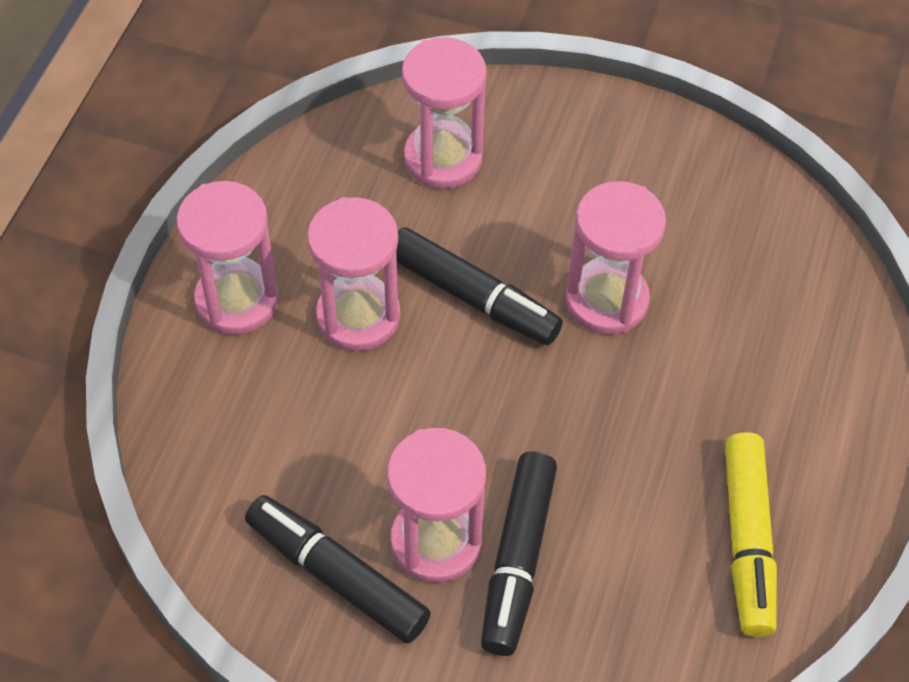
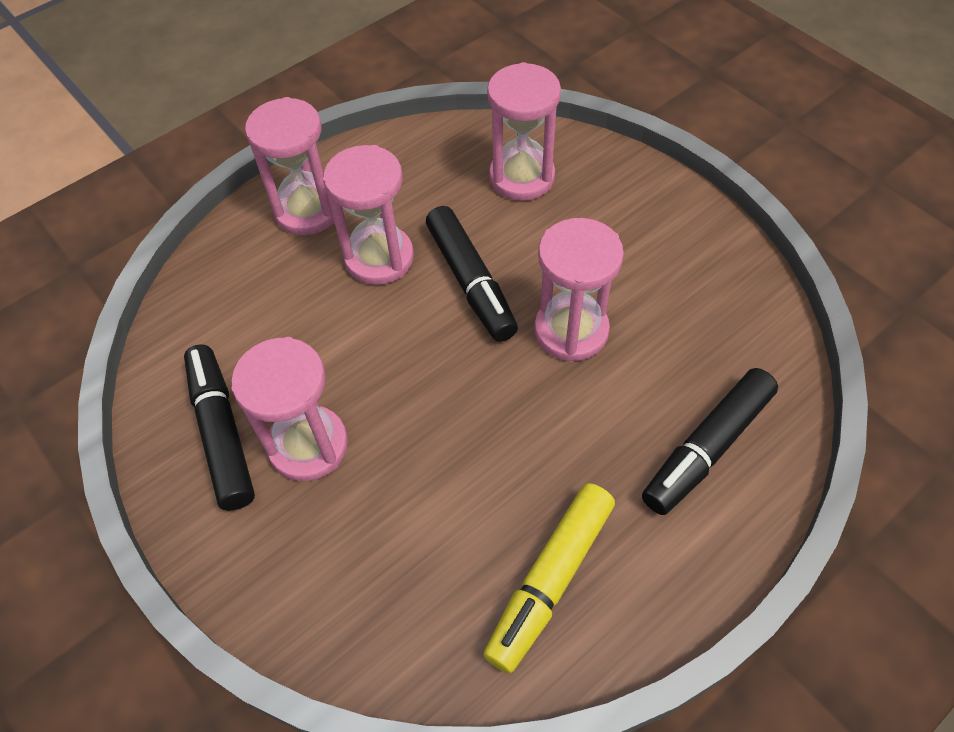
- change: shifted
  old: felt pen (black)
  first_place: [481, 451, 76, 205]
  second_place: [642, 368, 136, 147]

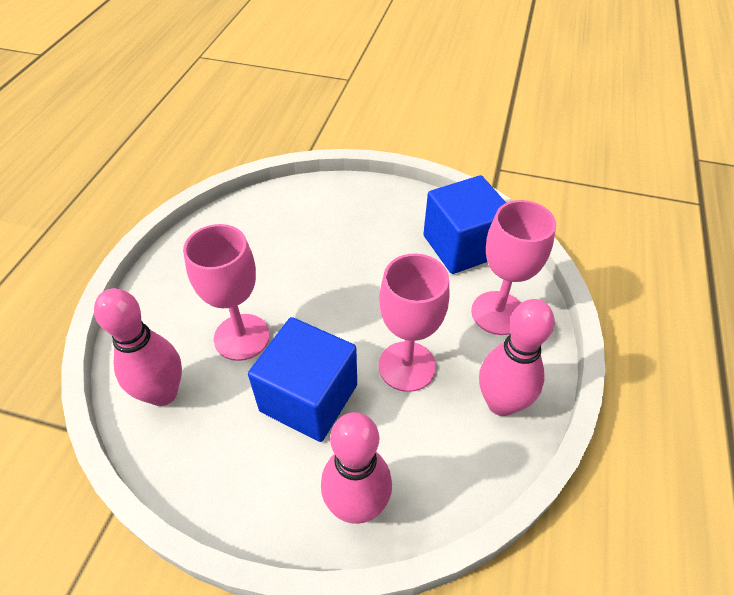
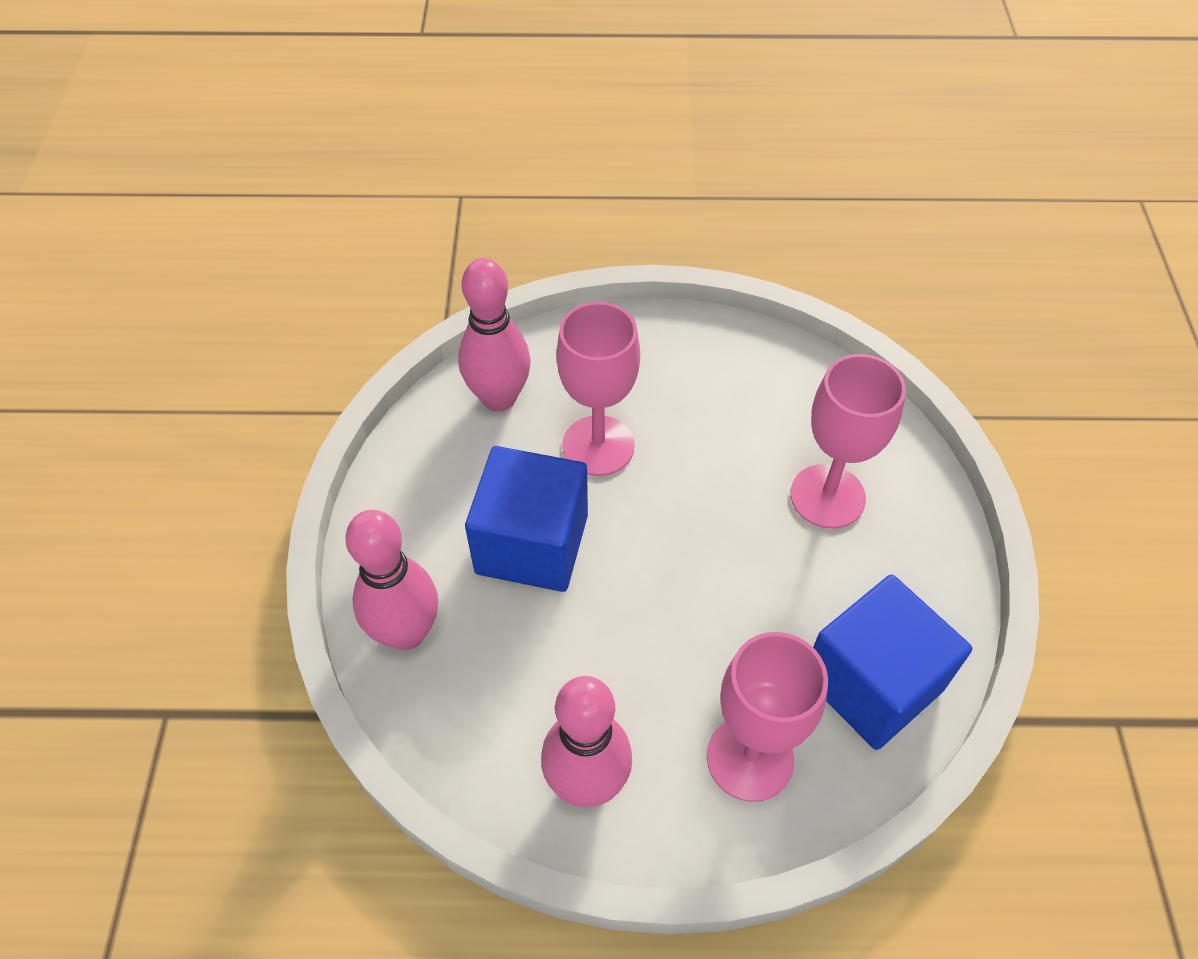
- change: shifted
  old: chalice (rosy)
  first_place: [378, 253, 71, 139]
  second_place: [790, 354, 116, 175]

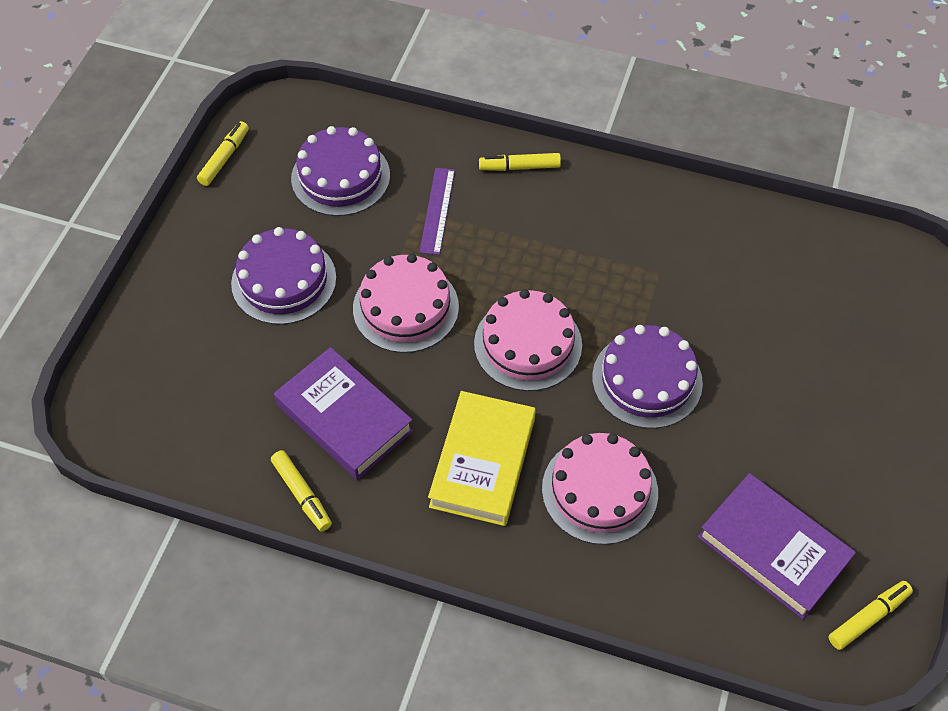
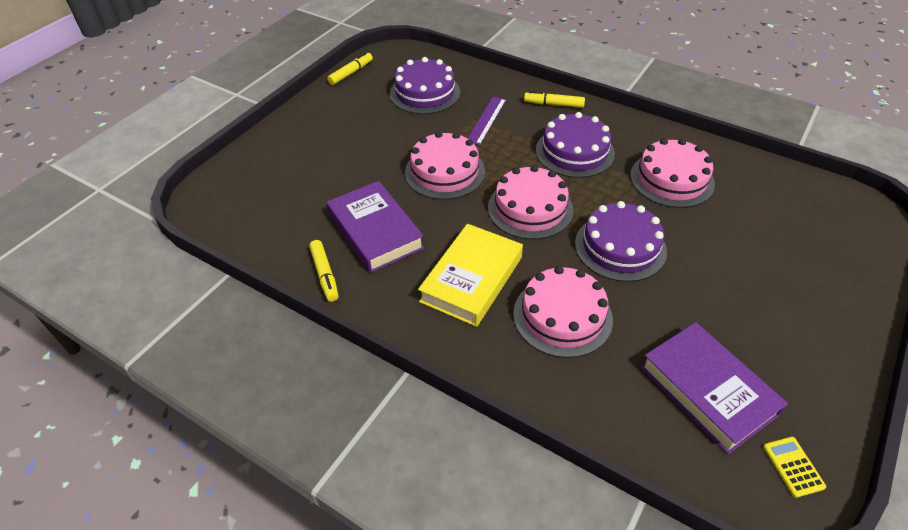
- change: shifted
  old: cake (royal purple)
  first_place: [231, 227, 105, 98]
  second_place: [536, 112, 79, 66]
- change: swapped
  old: felt pen (golden)
  new: calculator (golden)
  first_place: [828, 581, 85, 69]
  second_place: [763, 437, 63, 61]
- change: new
  new: cake (rosy)
  second_place: [630, 138, 85, 70]

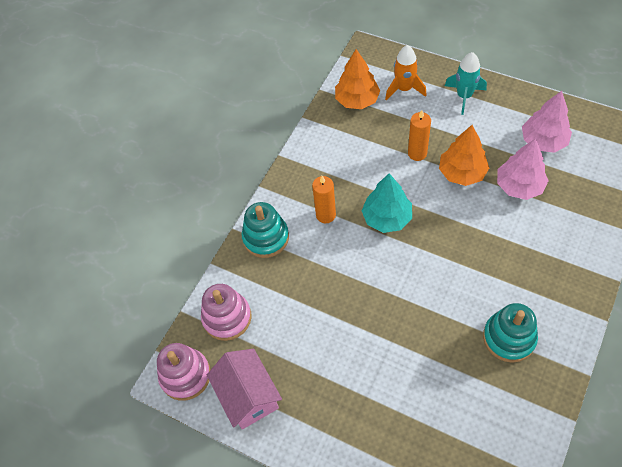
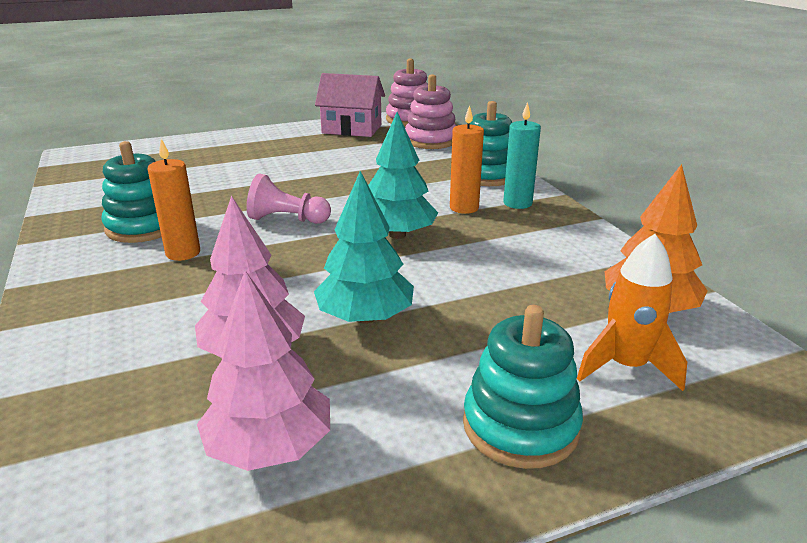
- change: swapped
  old: toy rocket (aqua)
  new: stacking rings (aqua)
  first_place: [445, 52, 42, 63]
  second_place: [463, 305, 120, 164]
- change: shifted
  old: pillar candle (bright orange)
  first_place: [408, 110, 23, 51]
  second_place: [148, 139, 52, 122]
- change: repainted
  old: toy tree (bright orange)
  new: toy tree (aqua)
  first_place: [439, 125, 50, 61]
  second_place: [314, 171, 100, 153]
- change: new
  new: pillar candle (aqua)
  second_place: [503, 102, 38, 107]
- change: new
  new: pawn (rosy)
  second_place: [247, 173, 84, 51]

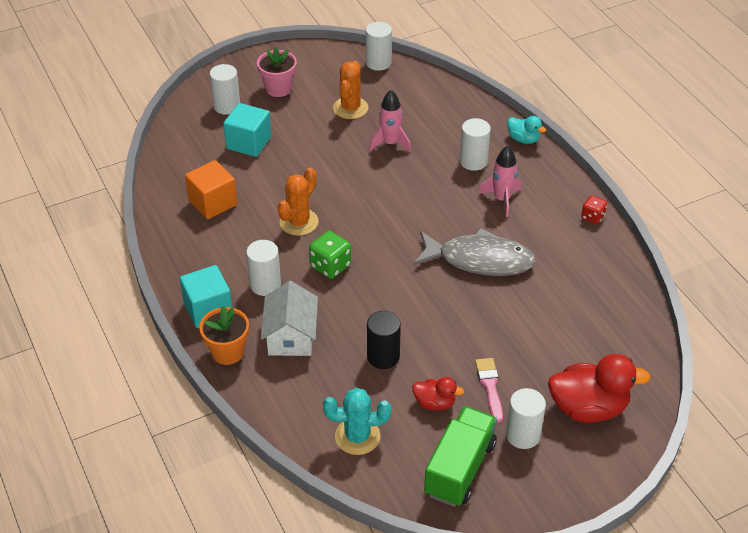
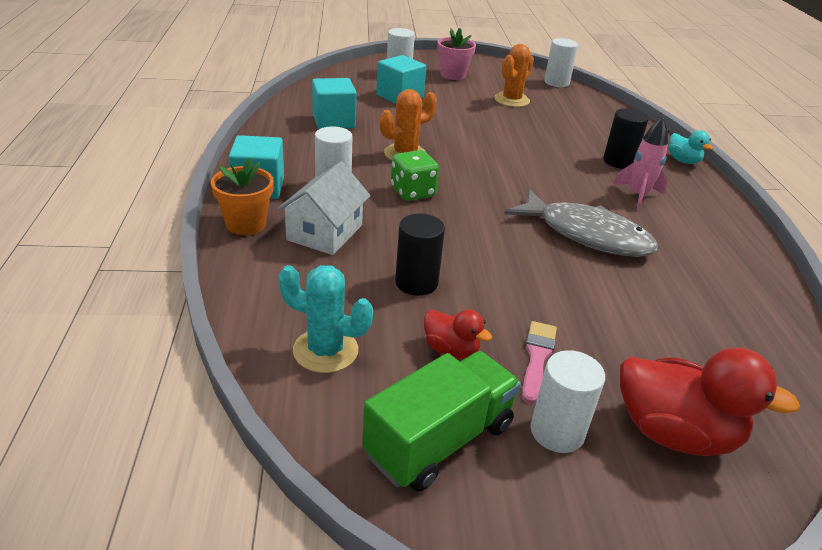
- change: gone
  old: toy rocket (rosy)
  first_place: [369, 90, 42, 62]
- change: repainted
  old: solid cylinder (pure white)
  new: solid cylinder (black)
  first_place: [460, 118, 31, 53]
  second_place: [603, 108, 46, 61]
- change: repainted
  old: cube (bright orange)
  new: cube (aqua)
  first_place: [185, 160, 52, 59]
  second_place: [312, 78, 45, 51]
- change: gone
  old: dice (crimson)
  first_place: [581, 195, 26, 29]

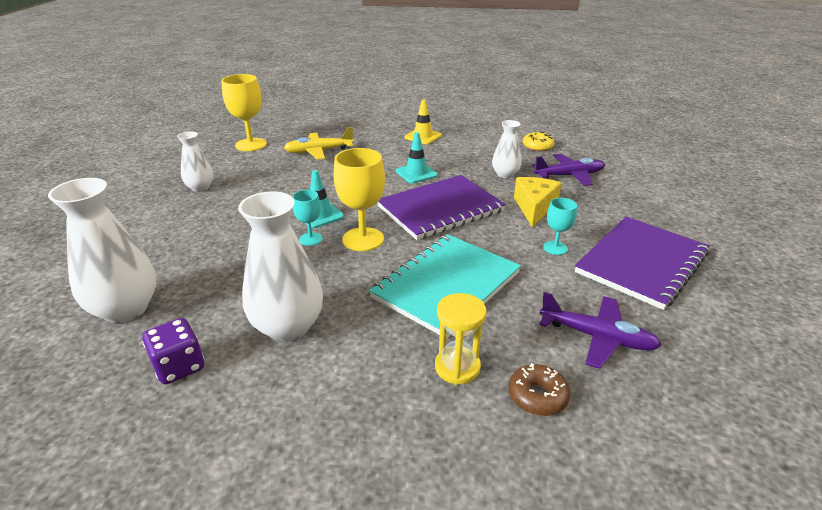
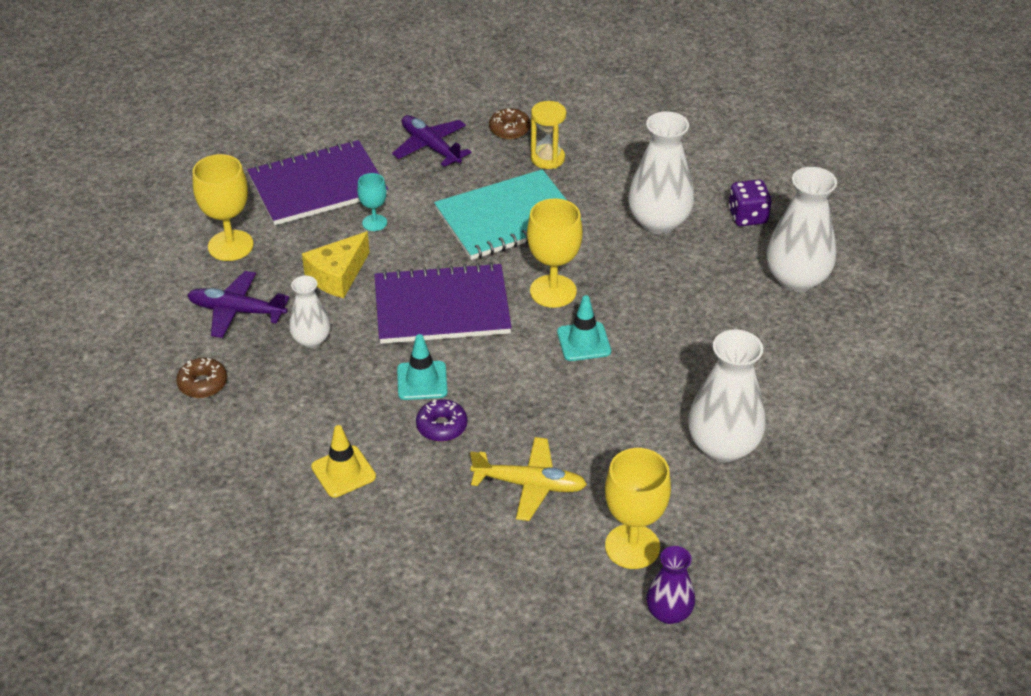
- change: scaled
  old: vase (pure white)
  first_place: [177, 131, 37, 61]
  second_place: [688, 330, 78, 133]
  factor: 1.73
- change: repainted
  old: doughnut (golden)
  new: doughnut (russet)
  first_place: [523, 132, 32, 19]
  second_place: [176, 358, 51, 40]
- change: gone
  old: chalice (aqua)
  first_place: [293, 190, 30, 56]
- change: new
  new: chalice (golden)
  second_place: [192, 154, 62, 107]
- change: new
  new: doughnut (royal purple)
  second_place: [416, 399, 51, 43]
- change: new
  new: vase (royal purple)
  second_place: [646, 546, 49, 78]

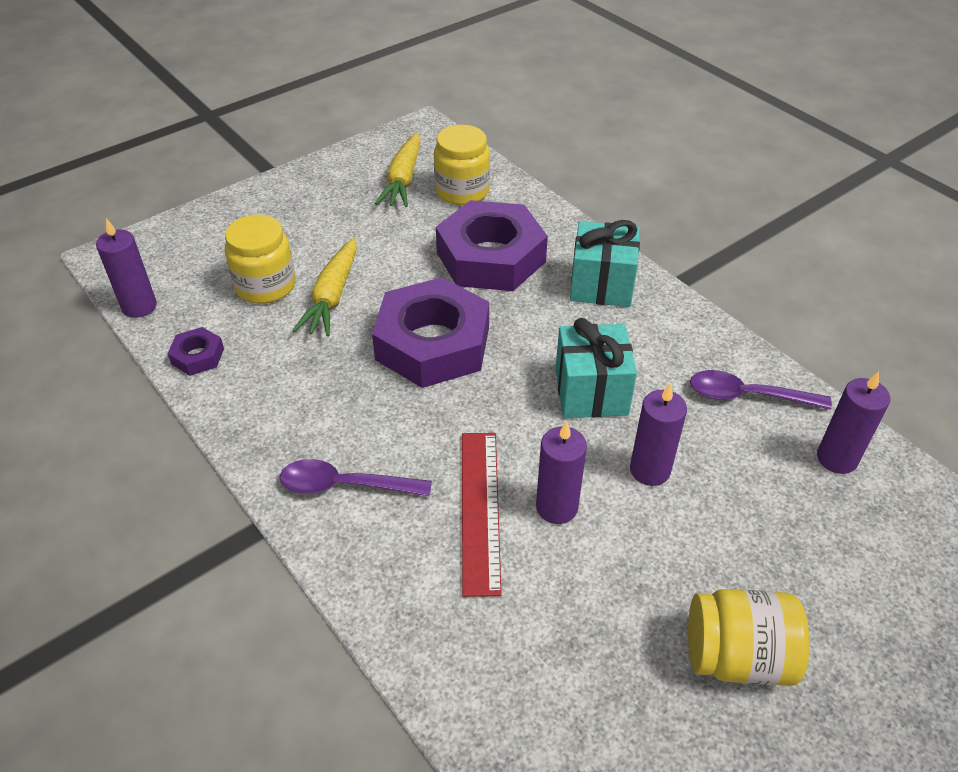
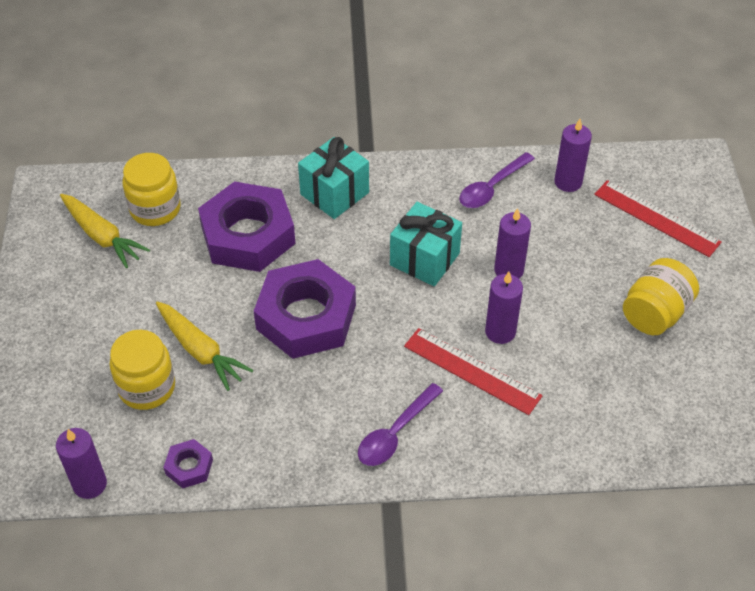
- change: new
  new: ruler (crimson)
  second_place: [594, 180, 128, 77]

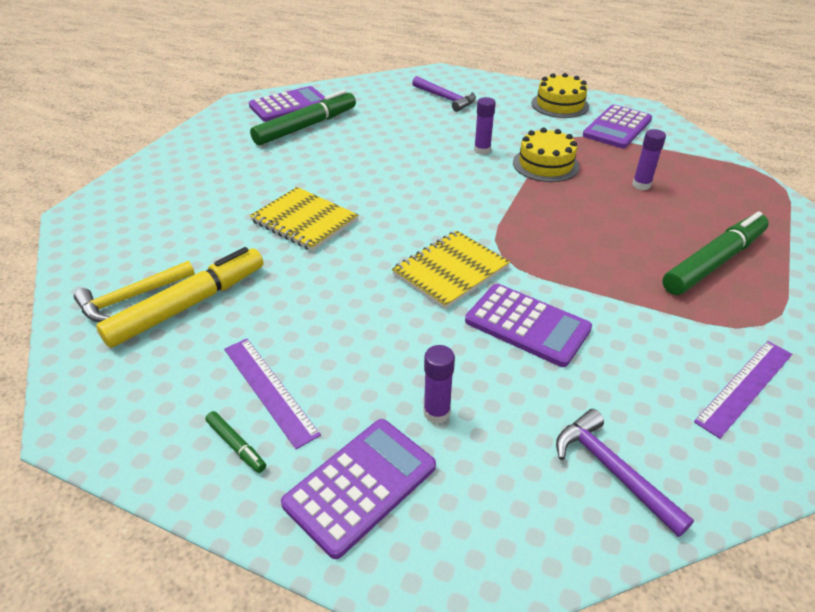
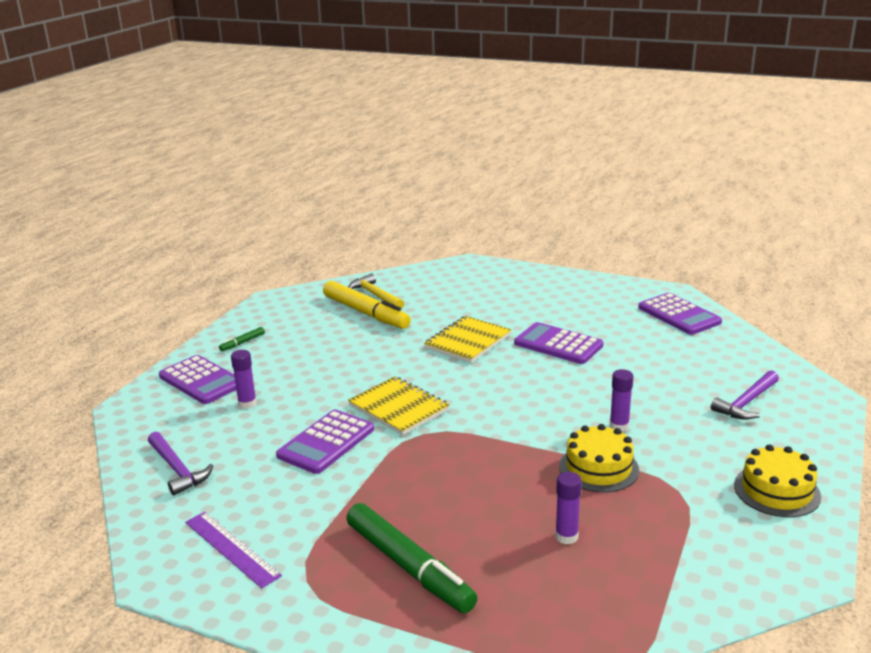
- change: gone
  old: felt pen (green)
  first_place: [250, 90, 106, 55]
- change: shifted
  old: calculator (royal purple)
  first_place: [583, 105, 69, 43]
  second_place: [514, 322, 90, 42]
- change: gone
  old: ruler (royal purple)
  first_place: [224, 339, 97, 110]
- change: rotated
  old: claw hammer (royal purple)
  first_place: [556, 409, 138, 128]
  second_place: [148, 432, 65, 64]
  degrees: 90

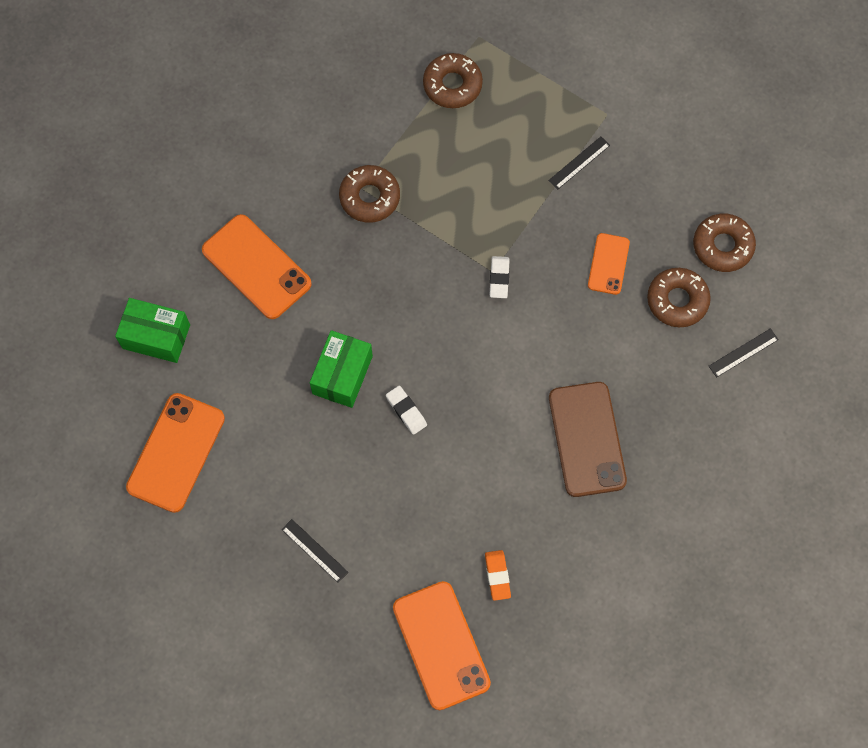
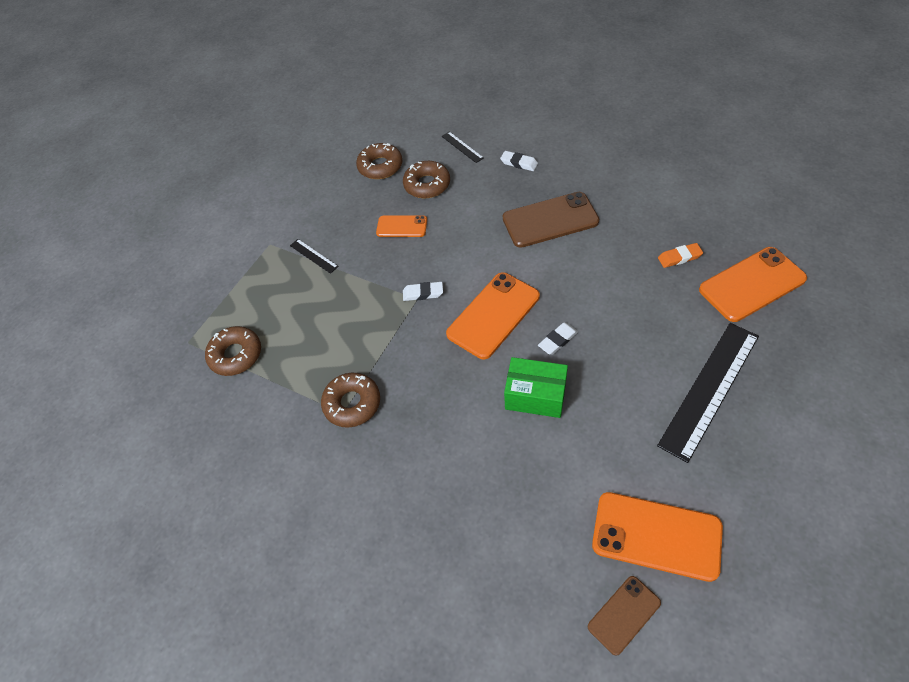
- change: shifted
  old: smartphone (bright orange)
  first_place: [202, 214, 110, 105]
  second_place: [446, 272, 94, 87]
- change: gone
  old: parcel (green)
  first_place: [115, 298, 75, 65]
- change: scaled
  old: ruler (black)
  first_place: [282, 519, 66, 64]
  second_place: [657, 323, 102, 140]
  factor: 2.29
- change: new
  new: gum eraser (pure white)
  second_place: [500, 151, 38, 20]
- change: new
  new: smartphone (russet)
  second_place: [588, 576, 73, 80]

